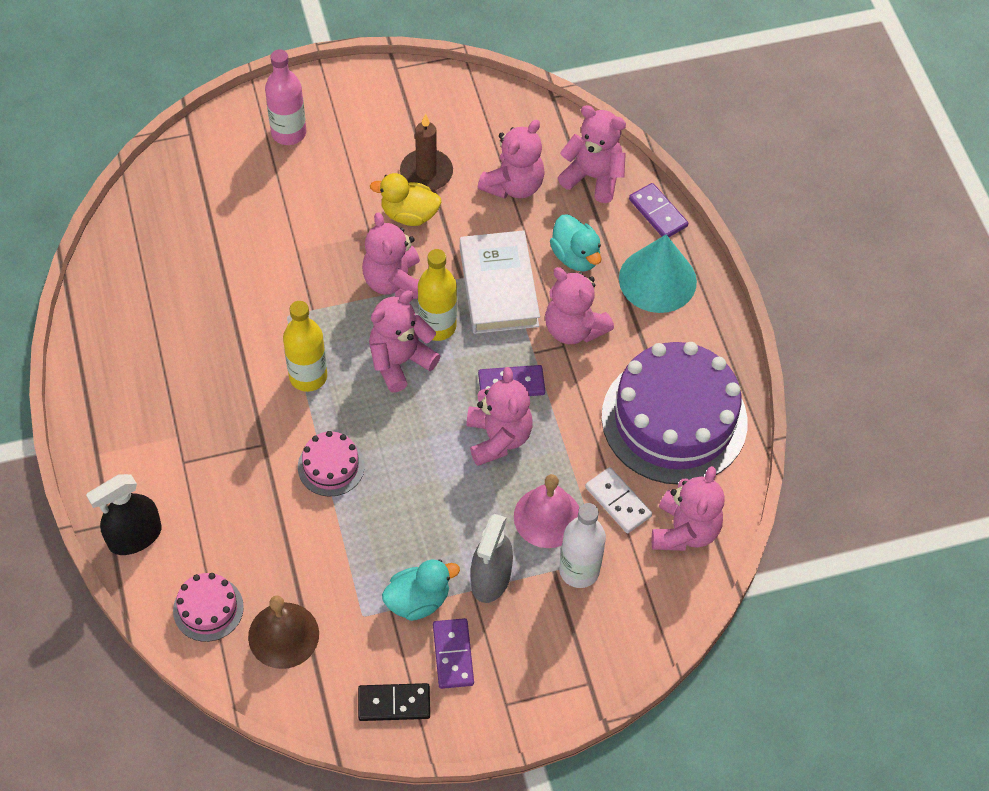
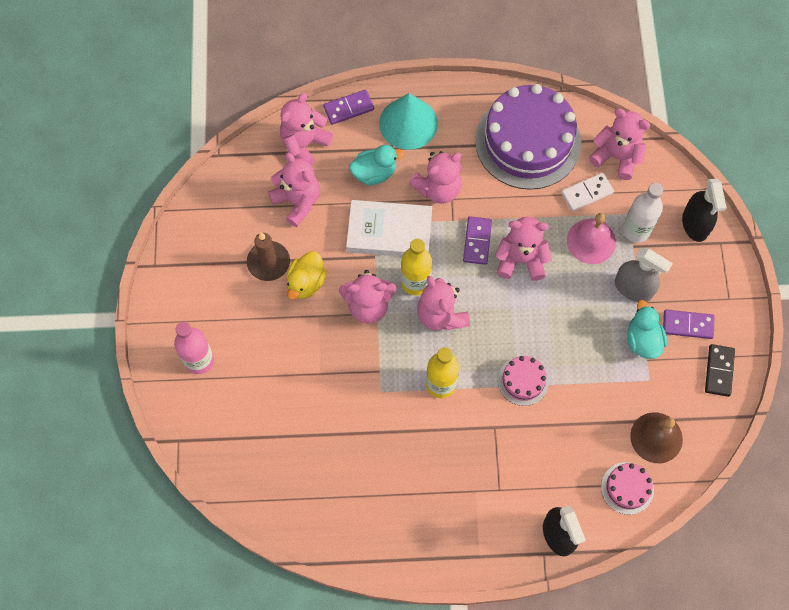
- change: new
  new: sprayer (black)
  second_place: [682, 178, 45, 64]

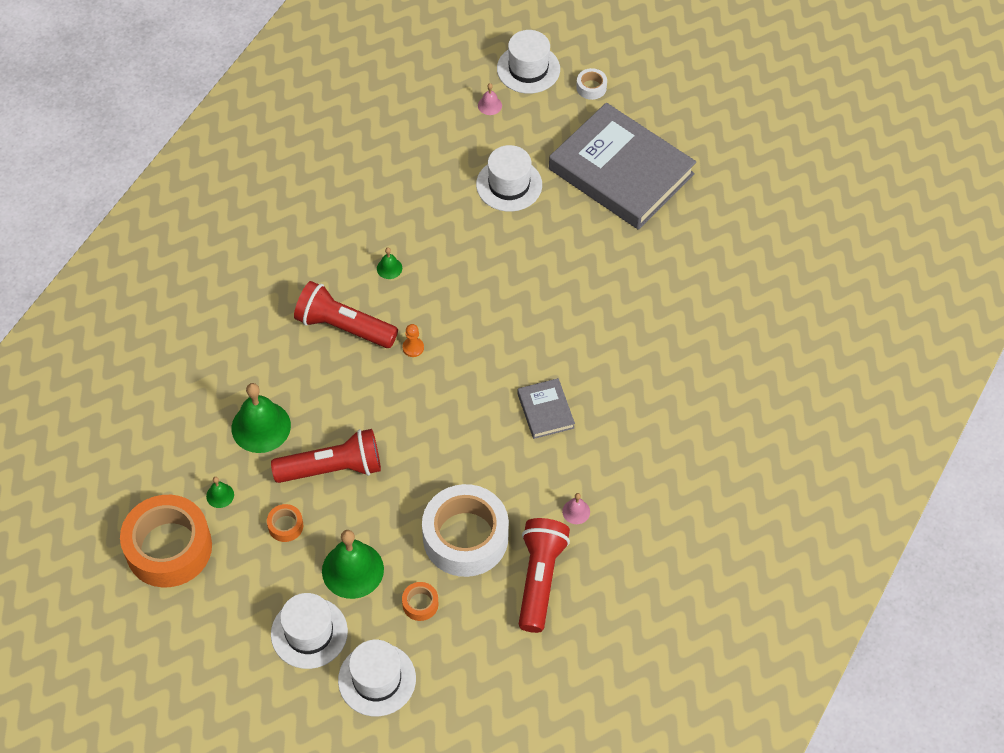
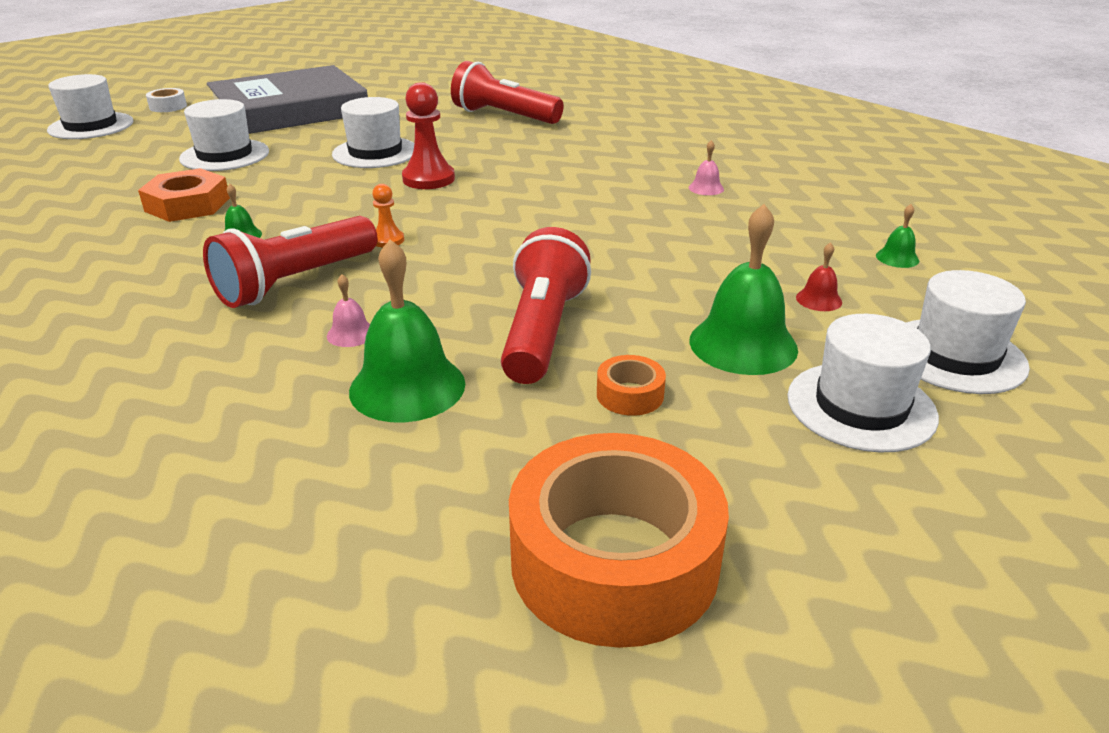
- change: shifted
  old: bell (rosy)
  first_place: [478, 83, 24, 32]
  second_place: [327, 274, 43, 73]
- change: gone
  old: hardback (grey)
  first_place: [517, 378, 58, 61]
- change: shifted
  old: bell (green)
  first_place: [206, 477, 28, 31]
  second_place: [876, 204, 43, 64]
- change: gone
  old: tape (pure white)
  first_place: [422, 484, 87, 93]
- change: shifted
  old: pocket torch (crimson)
  first_place: [519, 518, 51, 115]
  second_place: [451, 61, 113, 63]
- change: swapped
  old: tape (bright orange)
  new: bell (crimson)
  first_place: [402, 582, 37, 39]
  second_place: [796, 242, 46, 69]
- change: new
  new: pawn (crimson)
  second_place: [402, 82, 53, 107]
- change: new
  new: top hat (pure white)
  second_place: [332, 97, 82, 71]
- change: new
  new: hexagon nut (bright orange)
  second_place: [138, 168, 92, 54]

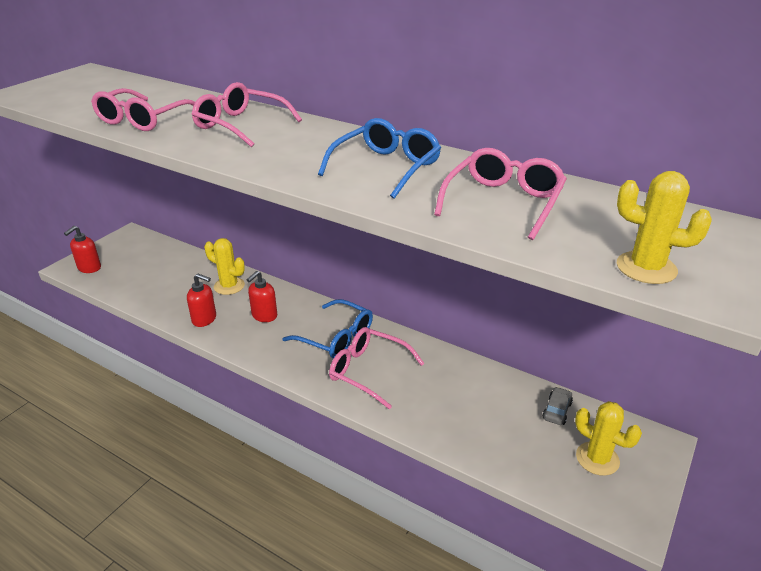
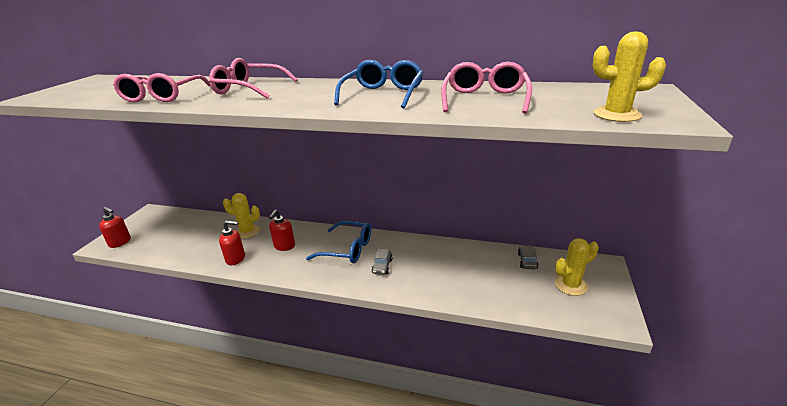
- change: rotated
  old: soap pump (crimson)
  first_place: [64, 226, 37, 47]
  second_place: [99, 207, 32, 41]
  degrees: -75
- change: swapped
  old: glasses (rosy)
  new: automobile (grey)
  first_place: [329, 327, 96, 82]
  second_place: [372, 249, 21, 26]
- change: rotated
  old: cactus (golden)
  first_place: [575, 401, 67, 75]
  second_place: [555, 238, 44, 58]
  degrees: -45

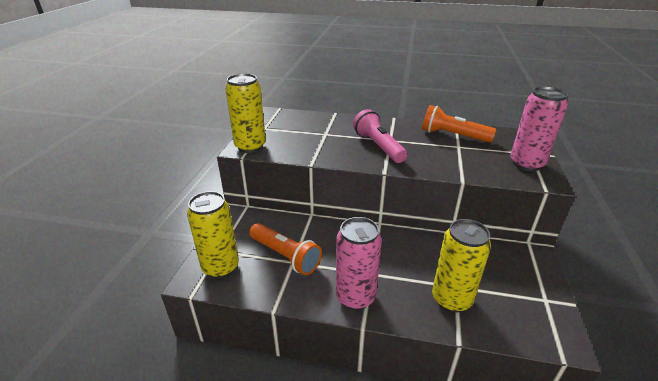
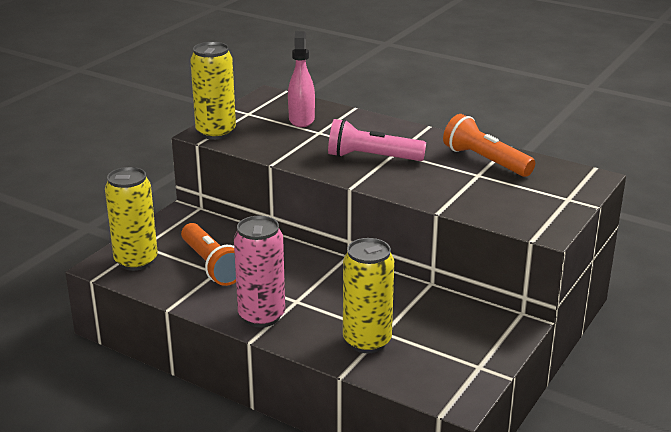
- change: gone
  old: tin (rosy)
  first_place: [510, 86, 58, 85]
- change: rotated
  old: pocket torch (rosy)
  first_place: [353, 109, 54, 54]
  second_place: [328, 119, 98, 42]
  degrees: -75
- change: new
  new: sprayer (rosy)
  second_place: [288, 31, 27, 96]

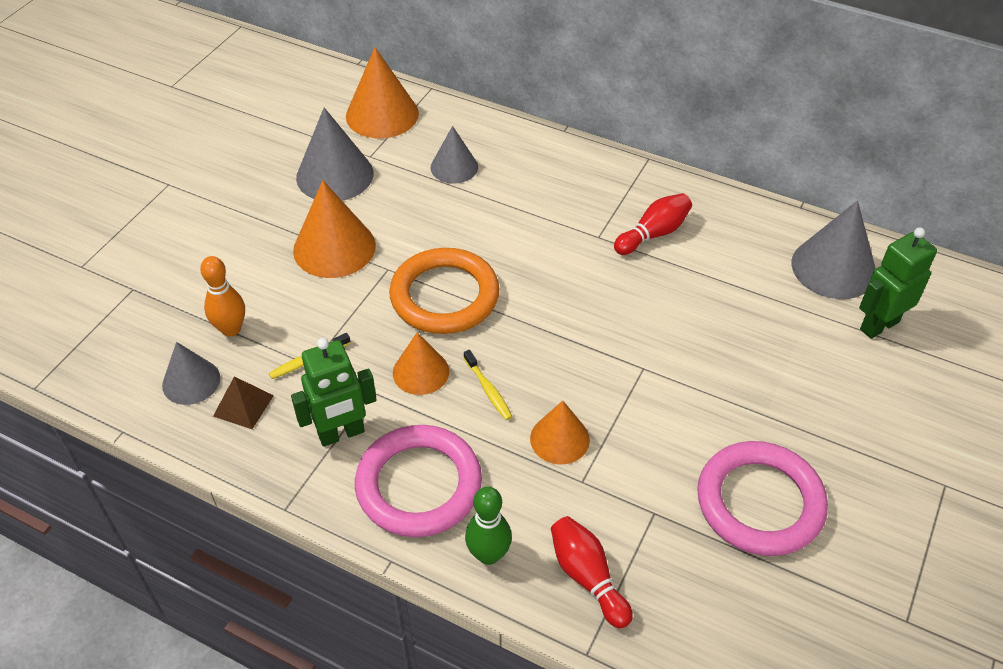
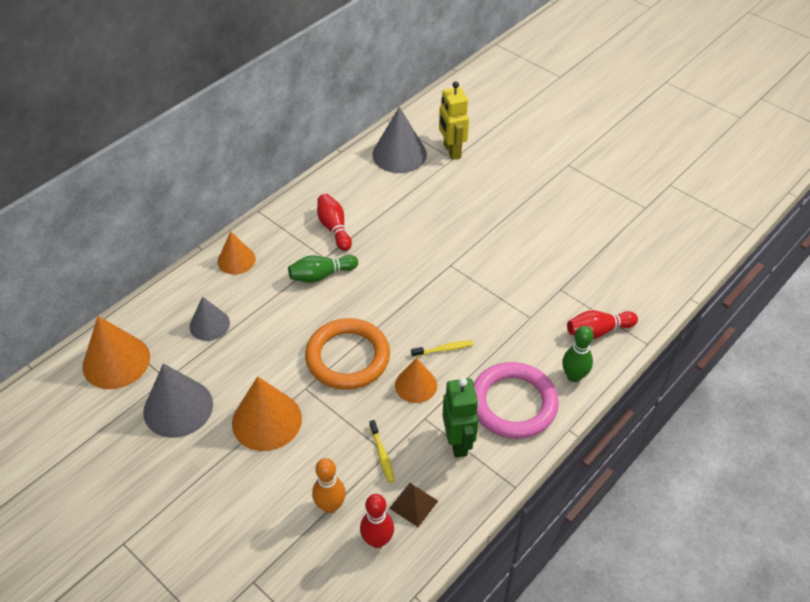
- change: repainted
  old: robot (green)
  new: robot (golden)
  first_place: [859, 227, 78, 112]
  second_place: [439, 81, 30, 79]
- change: swapped
  old: solid cone (grey)
  new: tenpin (crimson)
  first_place: [162, 342, 58, 63]
  second_place: [360, 494, 34, 54]
- change: shifted
  old: solid cone (bright orange)
  first_place: [530, 401, 60, 63]
  second_place: [218, 231, 38, 44]
- change: gone
  old: torus (rosy)
  first_place: [697, 441, 131, 115]
- change: new
  new: tenpin (green)
  second_place: [288, 255, 70, 28]

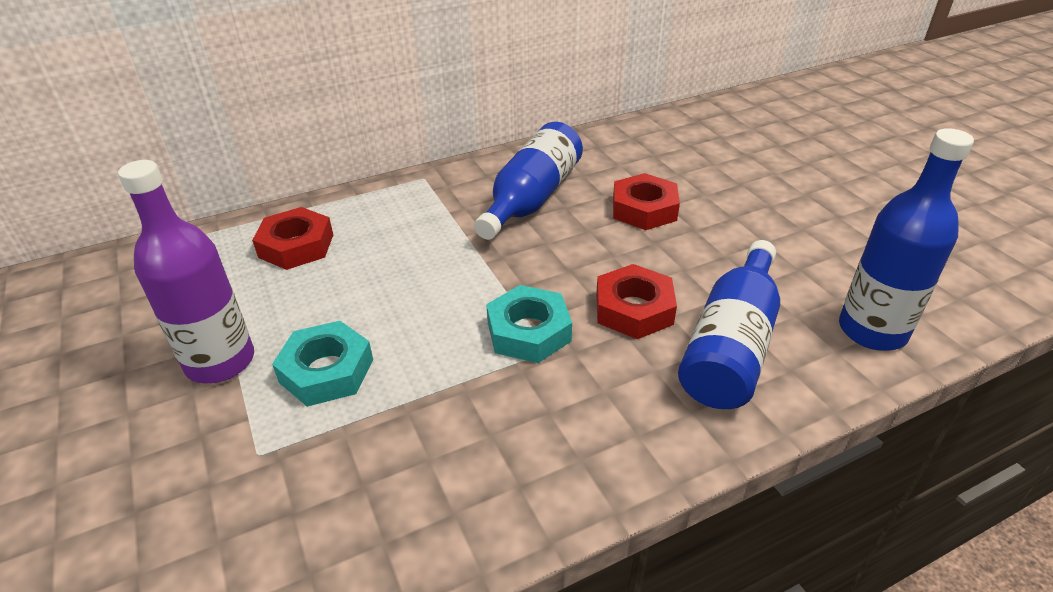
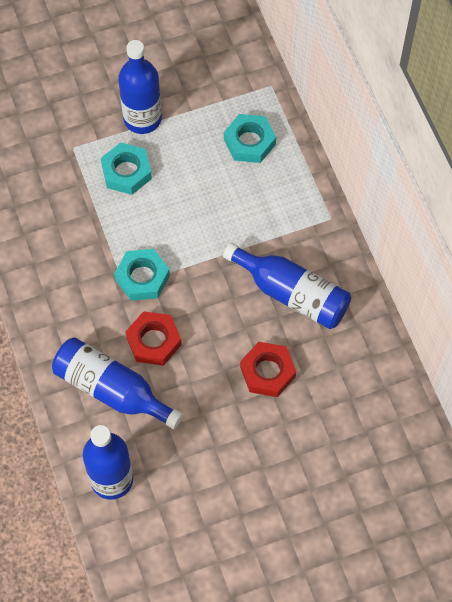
- change: repainted
  old: drink bottle (royal purple)
  new: drink bottle (blue)
  first_place: [118, 160, 136, 224]
  second_place: [118, 40, 44, 94]
- change: repainted
  old: hexagon nut (crimson)
  new: hexagon nut (aqua)
  first_place: [252, 207, 81, 63]
  second_place: [224, 114, 52, 49]

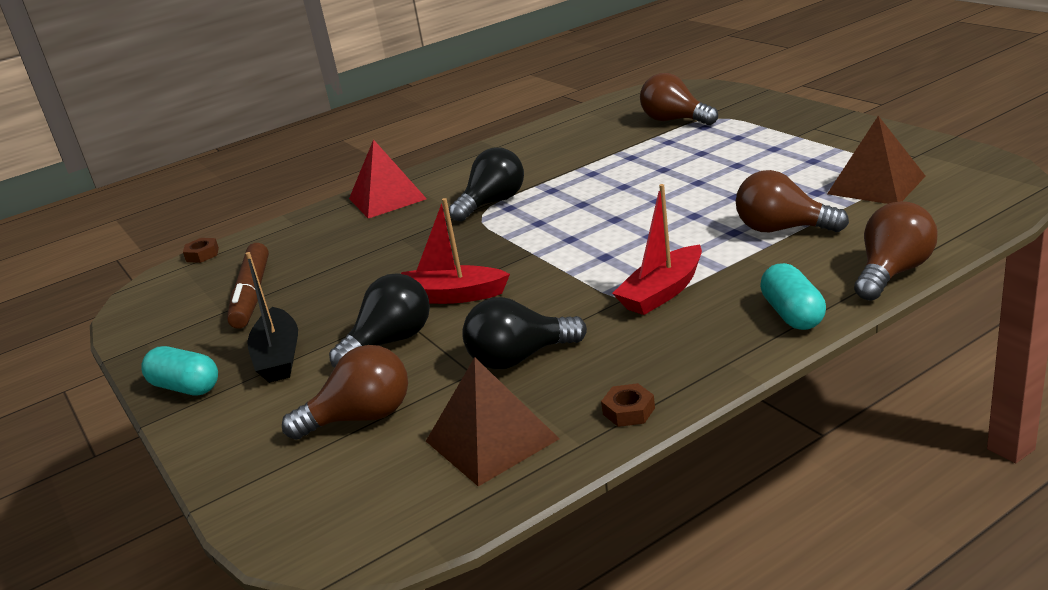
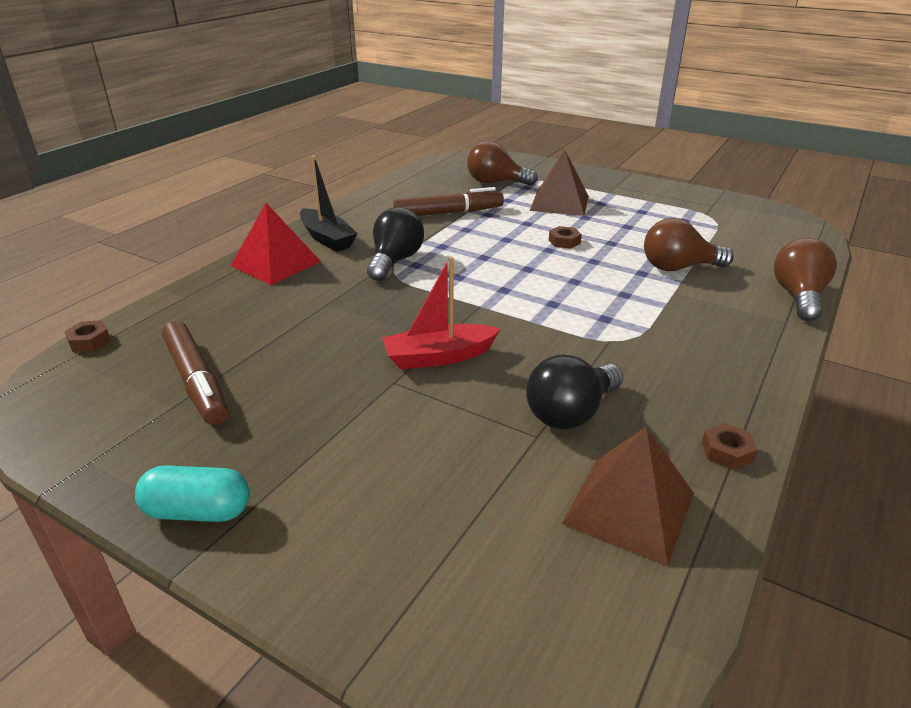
- change: shifted
  old: pyramid (russet)
  first_place: [827, 116, 99, 88]
  second_place: [530, 149, 58, 67]
- change: gone
  old: toy boat (crimson)
  first_place: [612, 184, 90, 131]
- change: shifted
  old: toy boat (black)
  first_place: [245, 252, 53, 131]
  second_place: [300, 156, 58, 95]
- change: gone
  old: pill shape (aqua)
  first_place: [760, 263, 66, 67]
- change: gone
  old: bulb (black)
  first_place: [329, 273, 101, 94]
- change: gone
  old: bulb (russet)
  first_place: [282, 345, 126, 95]
- change: new
  new: felt pen (russet)
  second_place: [393, 187, 111, 29]
- change: new
  new: hexagon nut (russet)
  second_place: [549, 226, 33, 23]

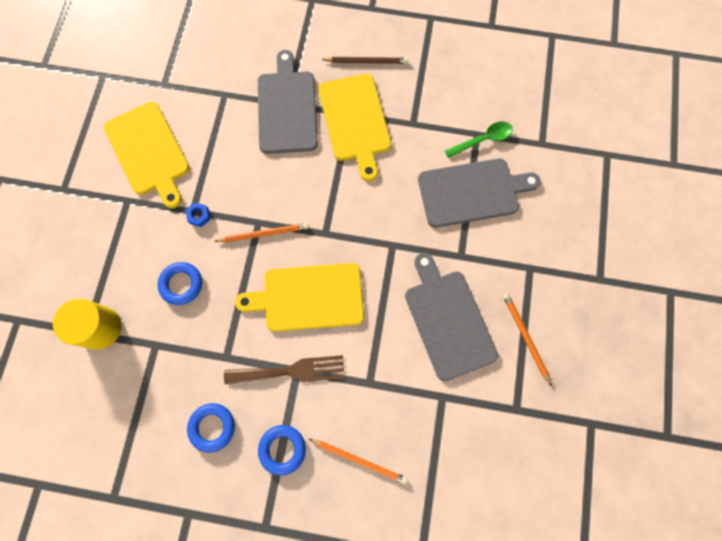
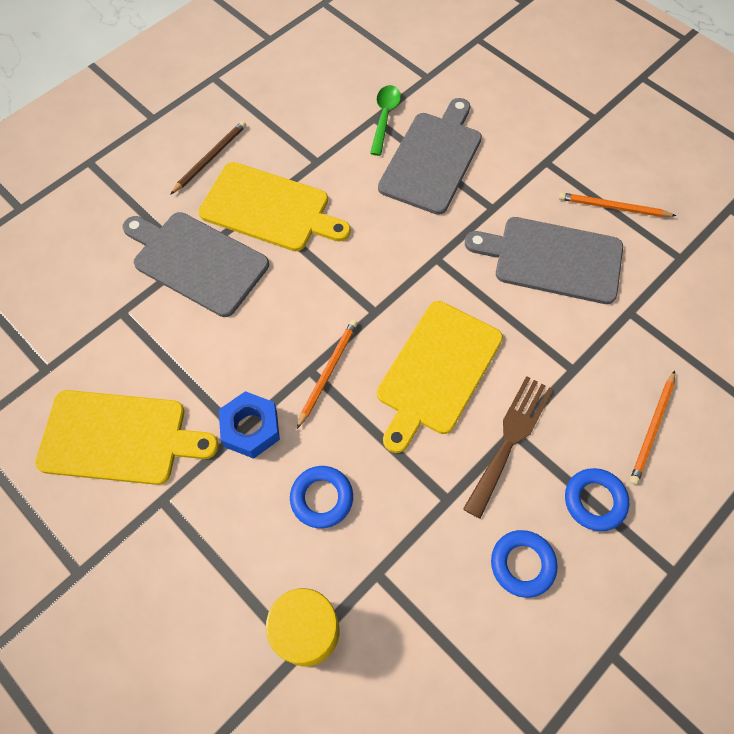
- change: scaled
  old: hexagon nut (blue)
  first_place: [186, 202, 25, 25]
  second_place: [219, 391, 61, 68]
  factor: 1.85
- change: rotated
  old: wooden pencil (bright orange)
  first_place: [309, 439, 99, 45]
  second_place: [630, 371, 45, 114]
  degrees: 150

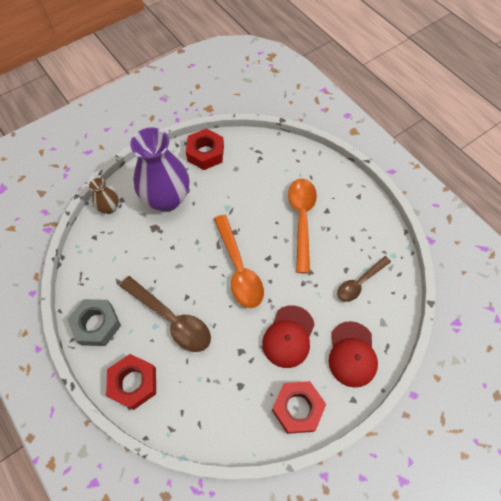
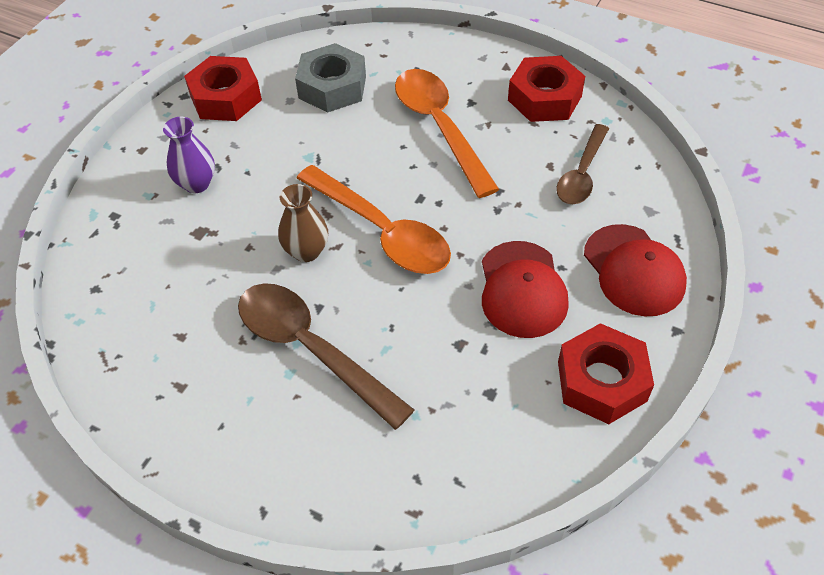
- change: scaled
  old: vase (royal purple)
  first_place: [130, 127, 60, 85]
  second_place: [163, 117, 52, 76]
  factor: 0.47
- change: shifted
  old: vase (russet)
  first_place: [89, 178, 30, 36]
  second_place: [278, 184, 50, 78]
- change: rotated
  old: teaspoon (russet)
  first_place: [120, 276, 91, 76]
  second_place: [238, 283, 176, 147]
  degrees: -150
- change: shifted
  old: hexagon nut (grey)
  first_place: [67, 299, 54, 47]
  second_place: [295, 43, 71, 70]
- change: shifted
  old: hexagon nut (crimson)
  first_place: [106, 354, 50, 56]
  second_place: [508, 56, 77, 66]

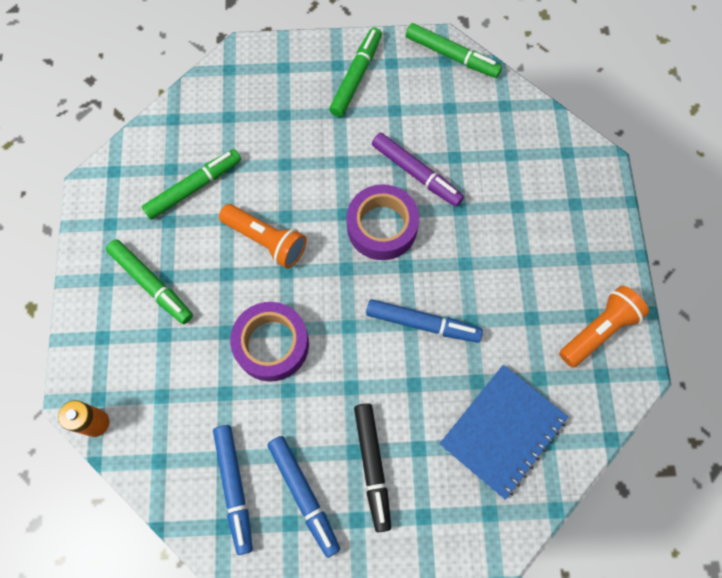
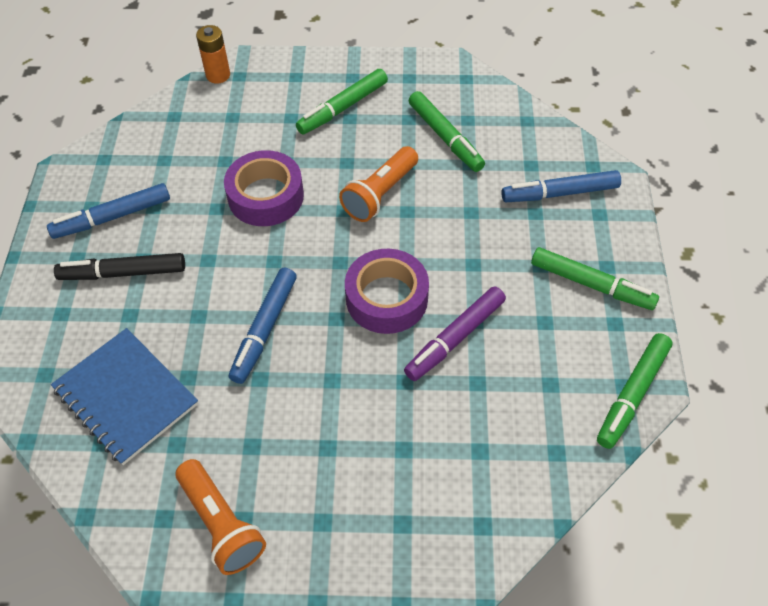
- change: shifted
  old: felt pen (blue)
  first_place: [213, 425, 40, 130]
  second_place: [501, 170, 120, 32]

